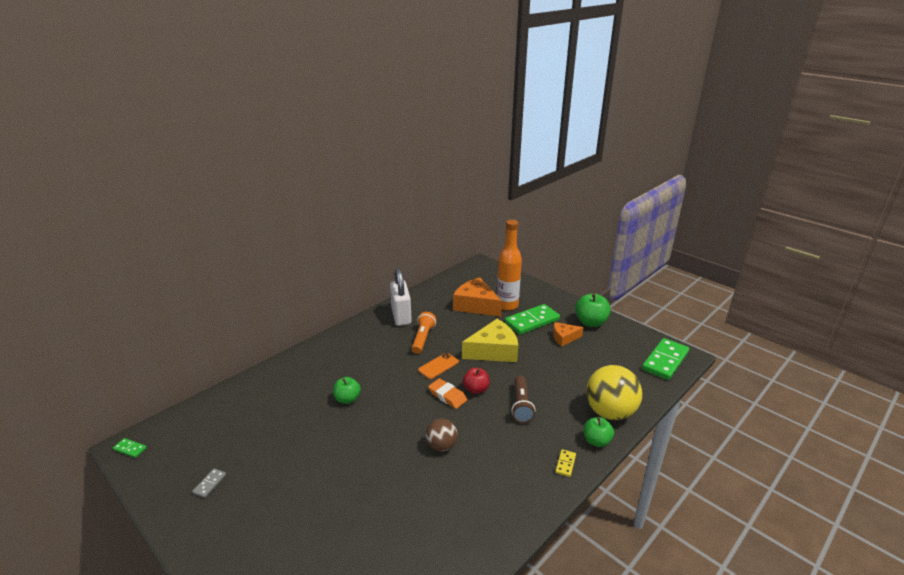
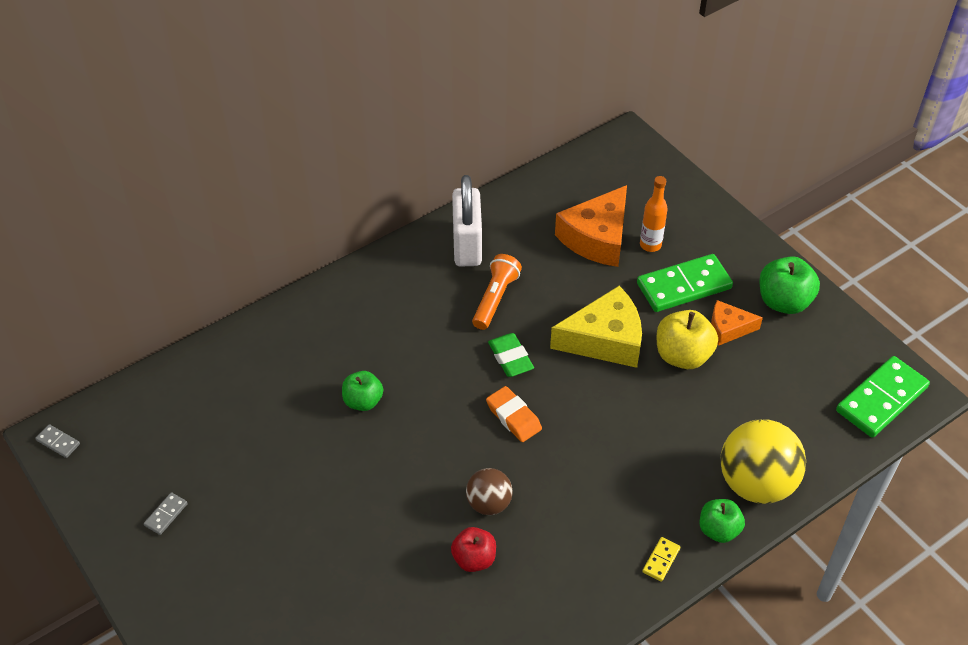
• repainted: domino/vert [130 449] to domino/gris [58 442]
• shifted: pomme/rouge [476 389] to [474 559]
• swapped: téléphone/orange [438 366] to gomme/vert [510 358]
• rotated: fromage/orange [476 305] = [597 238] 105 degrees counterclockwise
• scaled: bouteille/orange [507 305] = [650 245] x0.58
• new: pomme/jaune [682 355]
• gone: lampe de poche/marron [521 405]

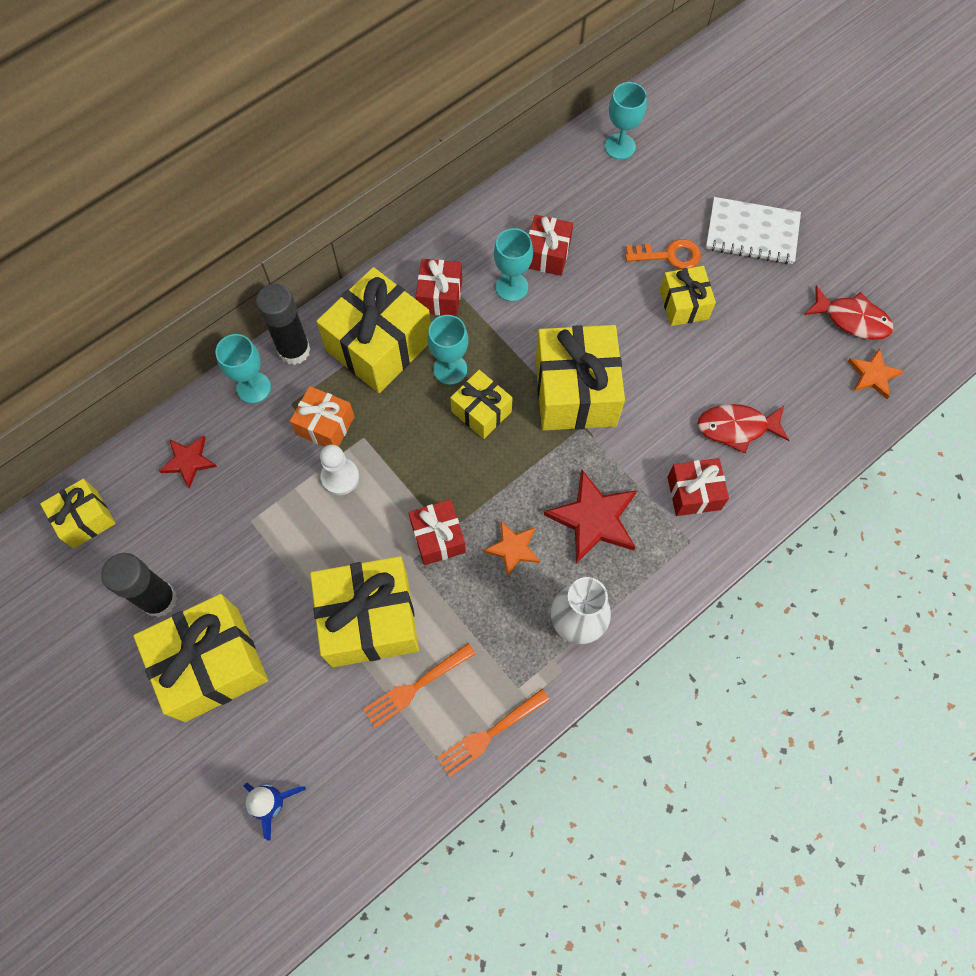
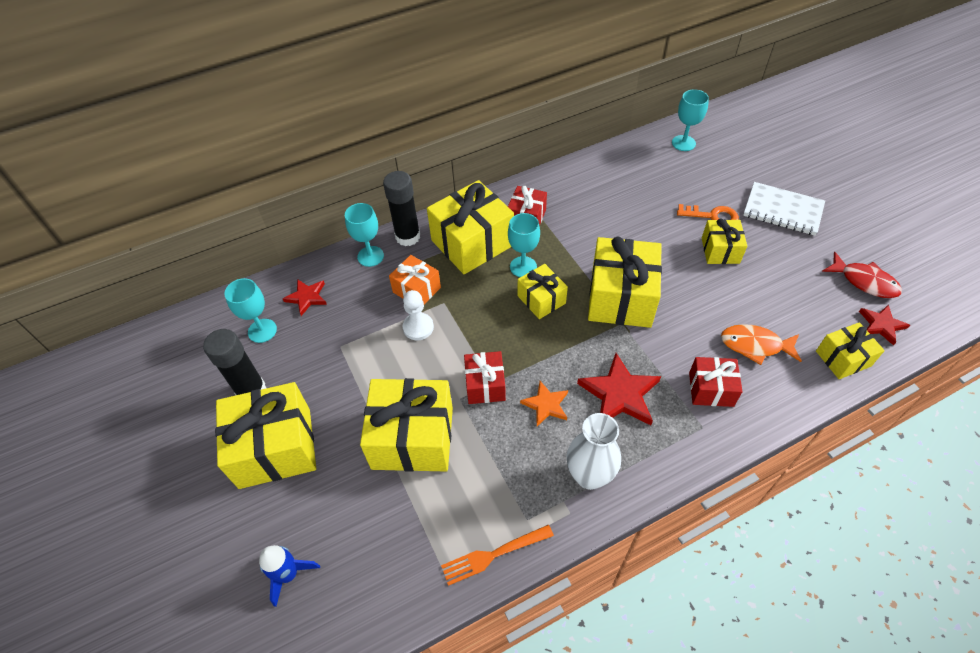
• shifted: verre à pied/turquoise [511 287] to [262 331]
• repainted: poisson/rouge [736 427] to poisson/orange [755 345]
• shifted: cadeau/jaune [85 519] to [843 358]
• repainted: étoile/orange [873 375] to étoile/rouge [881 325]
• gone: fourchette/orange [416 686]
• gone: cadeau/rouge [547 254]

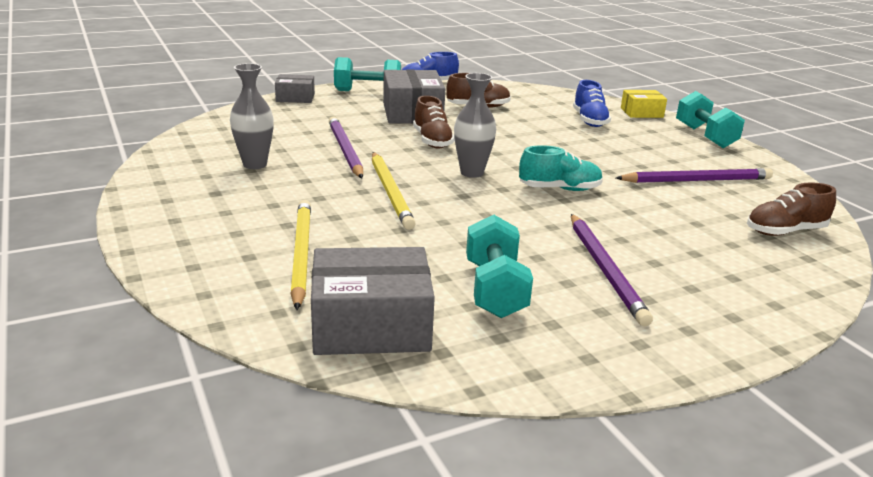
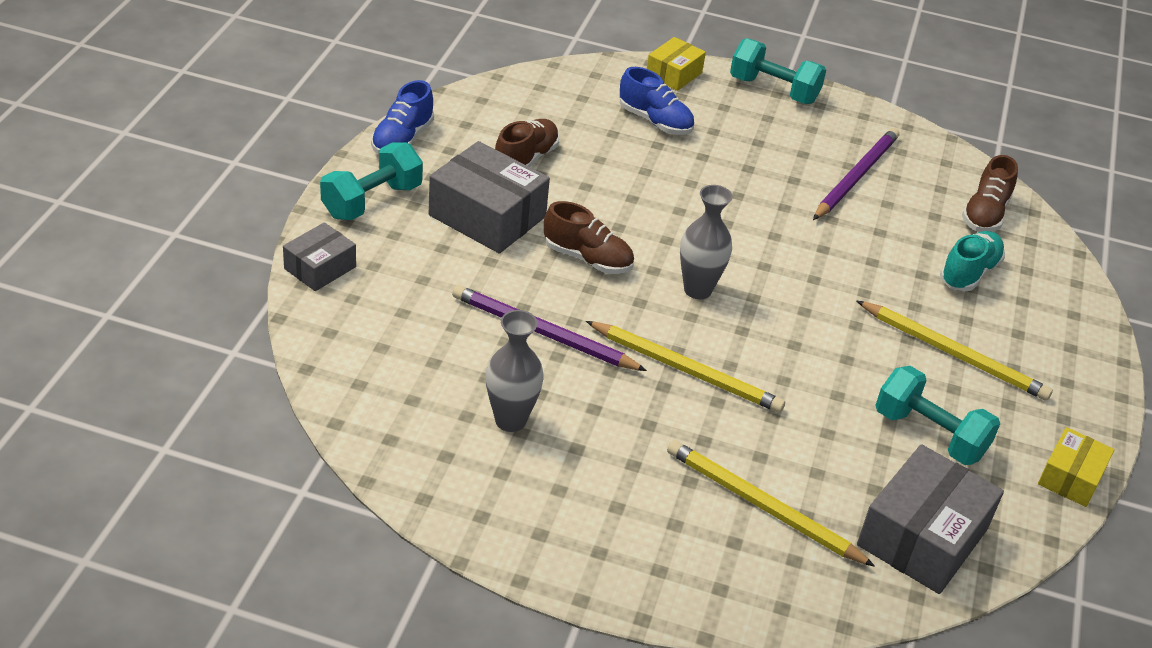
• repainted: crayon/violet [605 269] to crayon/jaune [953 353]
• shifted: chaussure/turquoise [559 189] to [969 273]
• new: boîte/jaune [1070 477]

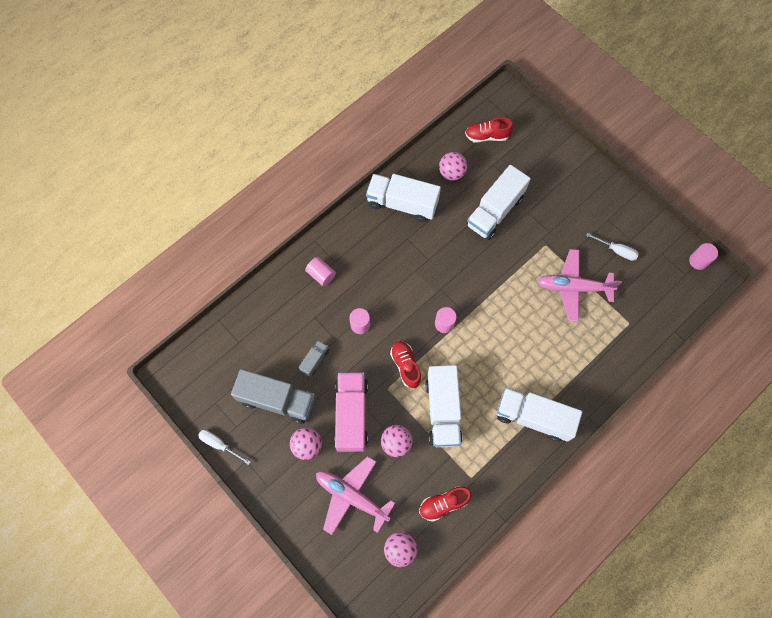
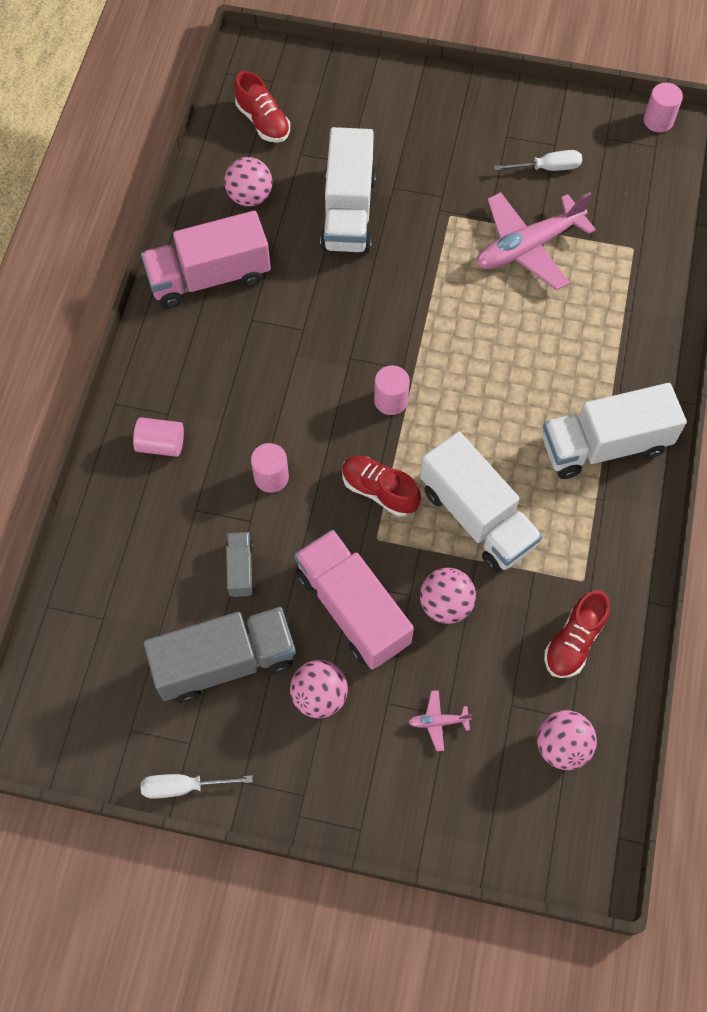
• repainted: camion/blanc [402 203] to camion/rose [209 277]
• rotated: chaussure/rouge [487 136] = [263 122] 90 degrees counterclockwise
• scaled: avion/rose [351 496] = [438 722] x0.41

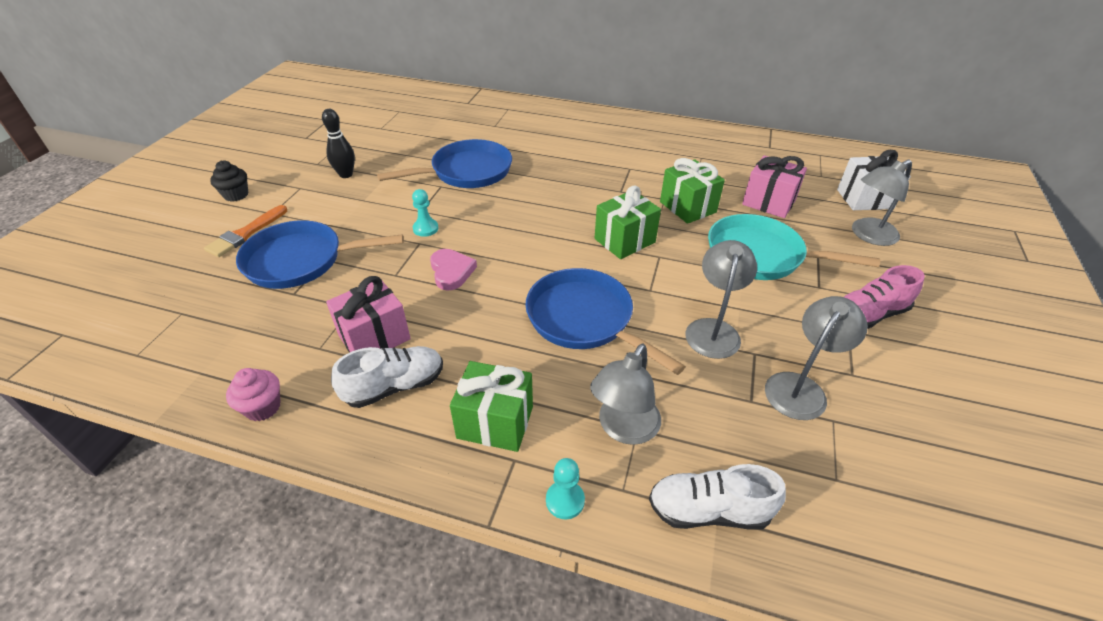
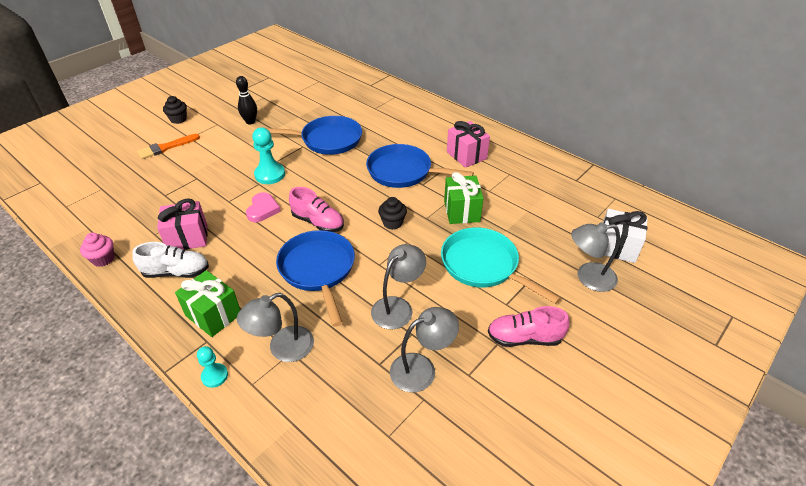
• scaled: pion/turquoise [425 228] = [270 174] x1.66
• new: chaussure/rose [318 222]
• shifted: poêle/bleu [301 261] to [403 172]
• swapped: cadeau/vert [624 240] to muffin/noir [392 223]
• shifted: cadeau/rose [768 202] to [466 155]
• gone: chaussure/blanc [708 510]

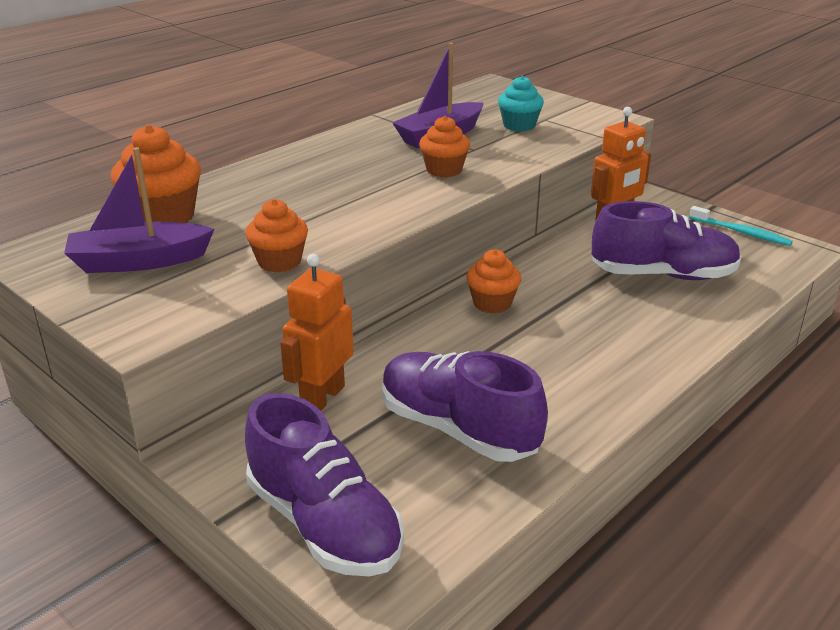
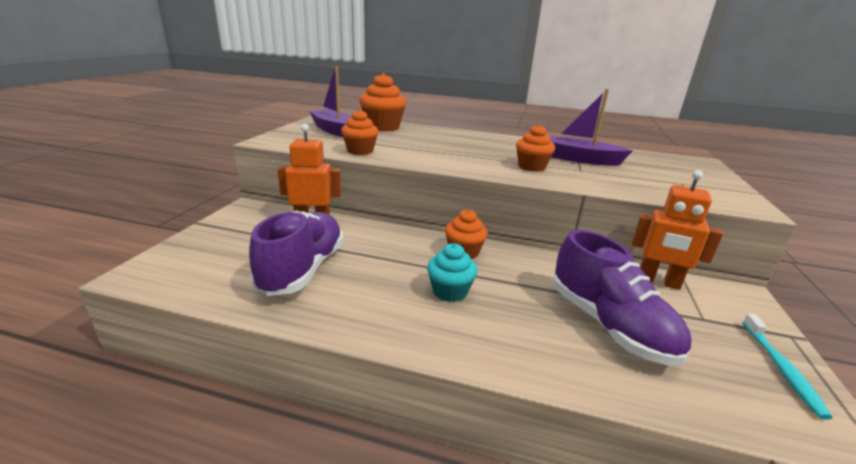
• shifted: muffin/turquoise [519 125] to [450 292]
• gone: chaussure/violet [324 524]

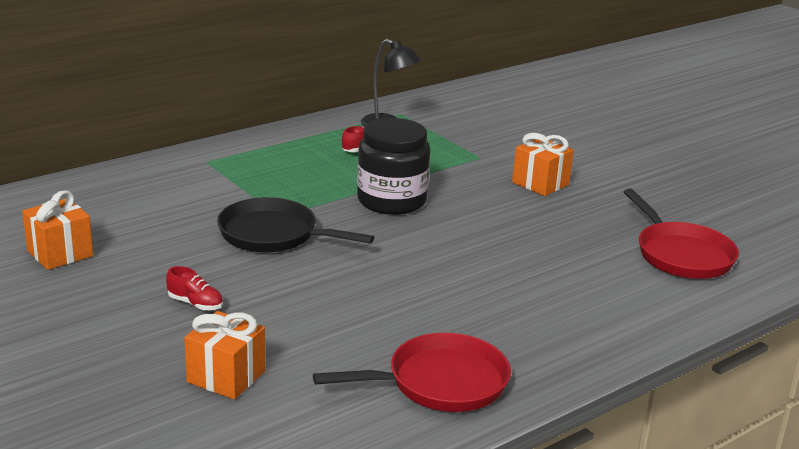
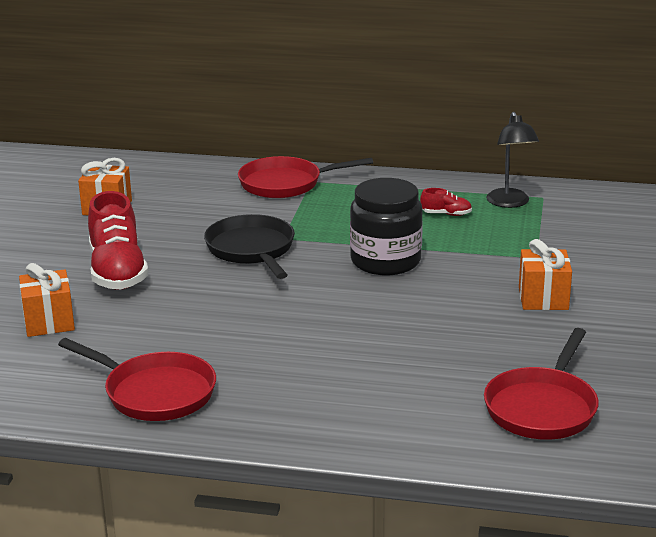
• scaled: chaussure/rouge [195 304] = [118 272] x2.29
• new: poêle/rouge [286 184]

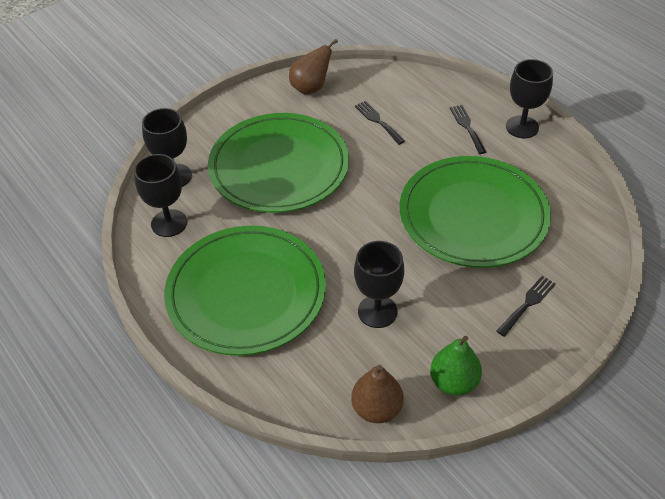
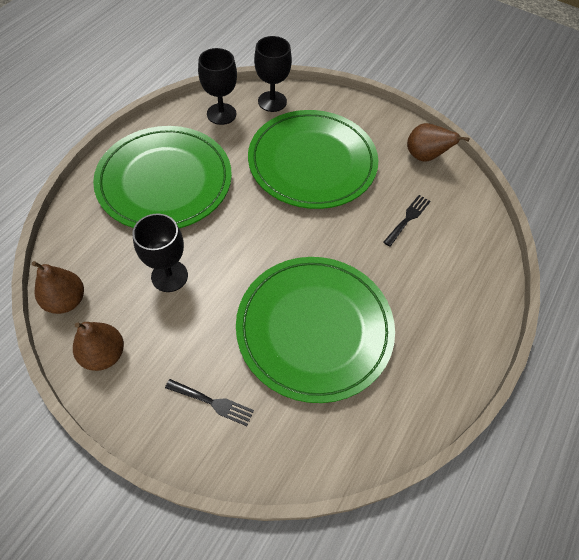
• repainted: poire/vert [453 382] to poire/marron [104 354]
• gone: fourchette/noir [467 127]
• gone: verre à pied/noir [522 127]

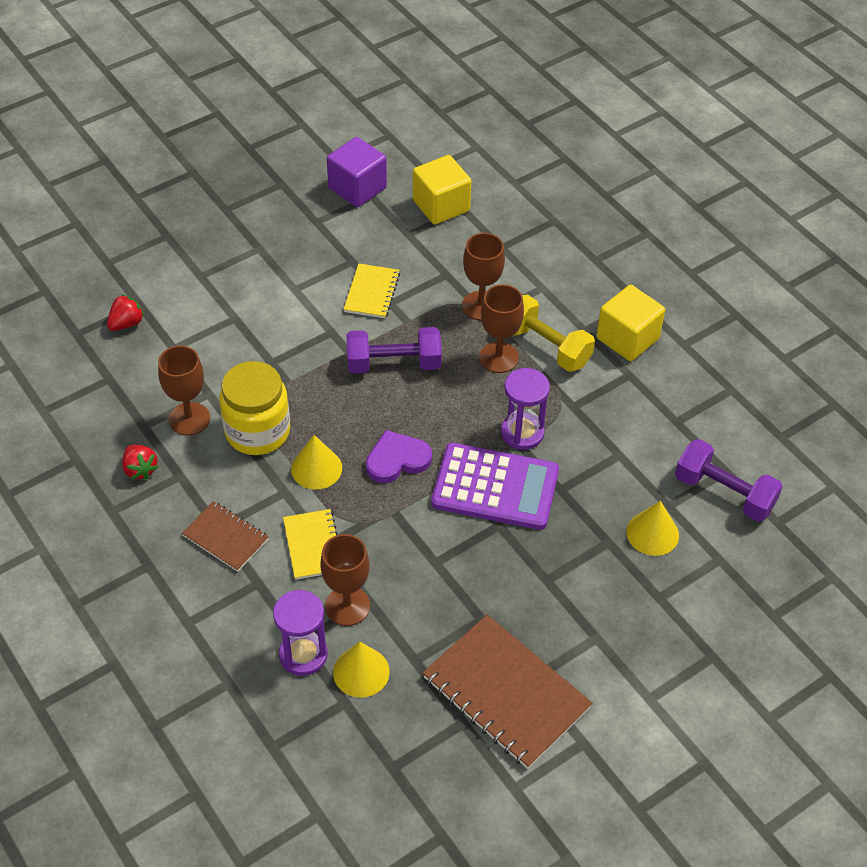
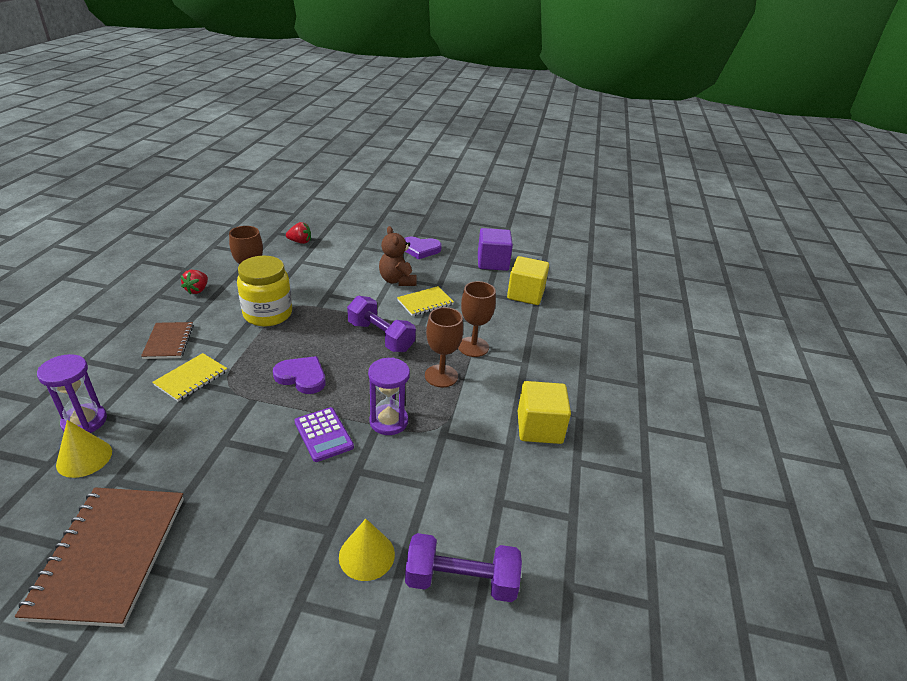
• scaled: calculatrice/violet [495 487] = [324 434] x0.59
• new: ours en peluche/marron [397 280]
• new: cœur/violet [420 249]
• rotated: haltère/violet [724 493] = [461 581] 75 degrees counterclockwise
• gone: cône/jaune [316 468]
• gone: verre à pied/marron [347 606]
• gone: haltère/jaune [546 346]

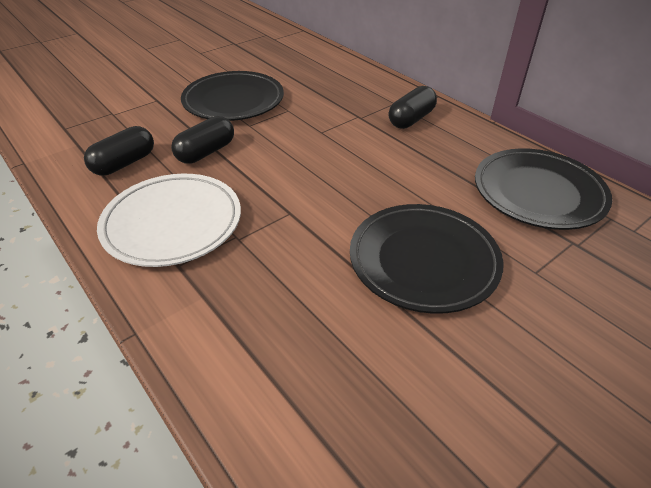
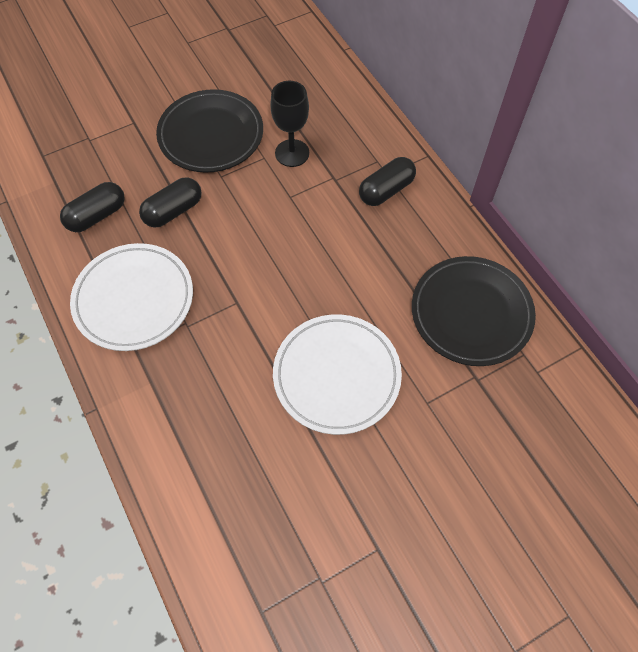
• new: verre à pied/noir [292 153]
• repainted: assiette/noir [423 261] to assiette/blanc [336 375]

